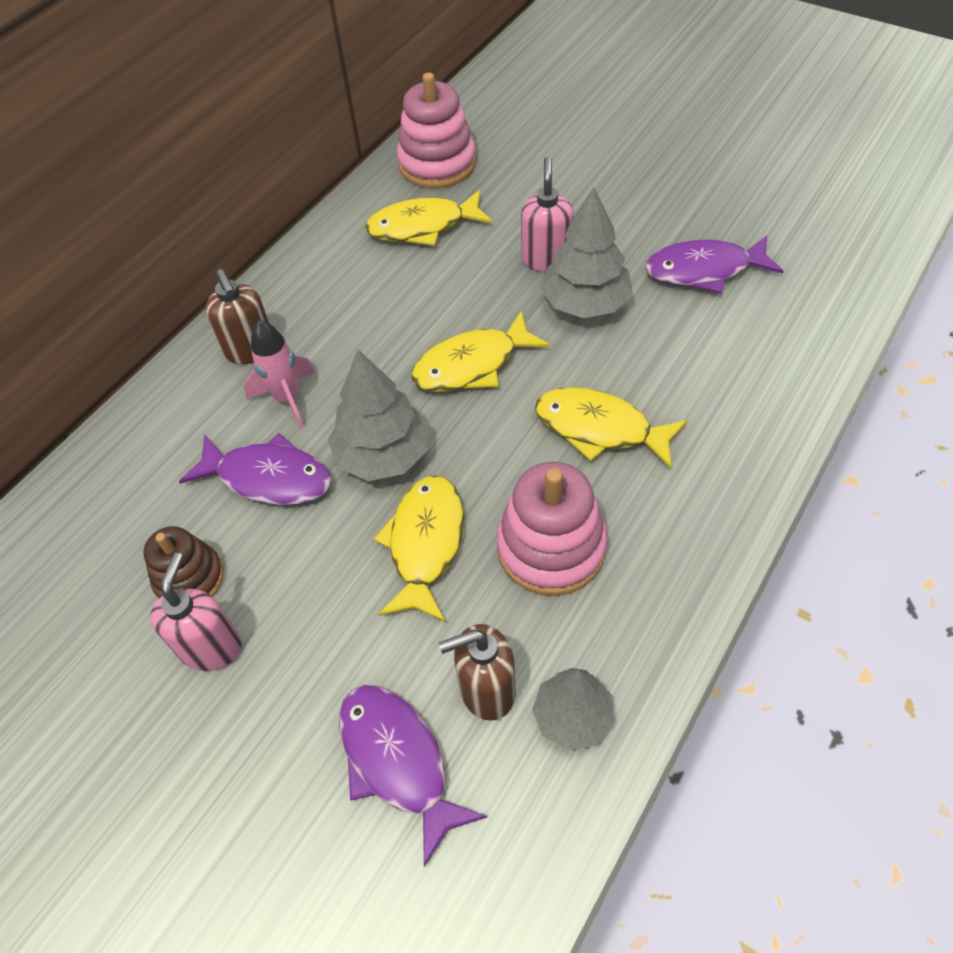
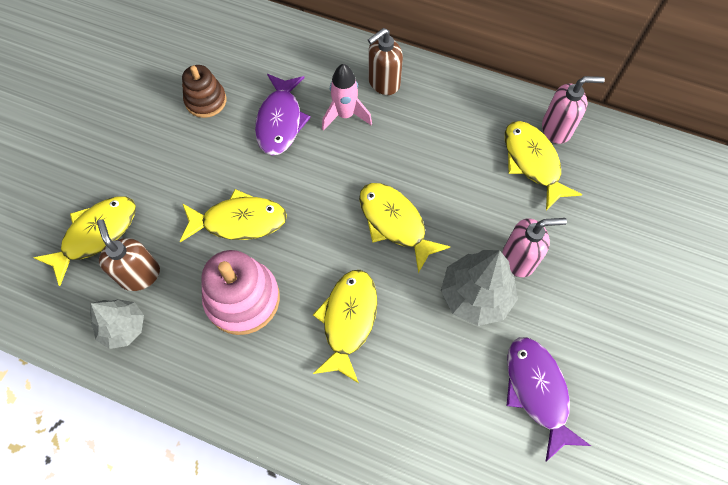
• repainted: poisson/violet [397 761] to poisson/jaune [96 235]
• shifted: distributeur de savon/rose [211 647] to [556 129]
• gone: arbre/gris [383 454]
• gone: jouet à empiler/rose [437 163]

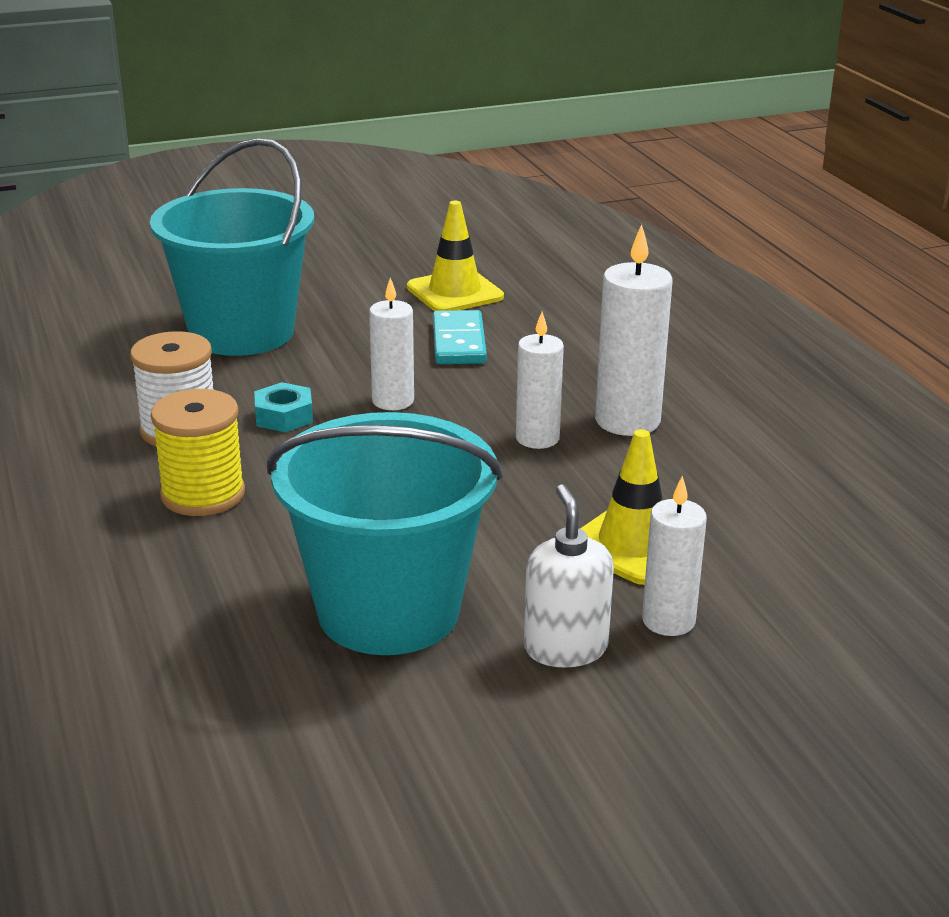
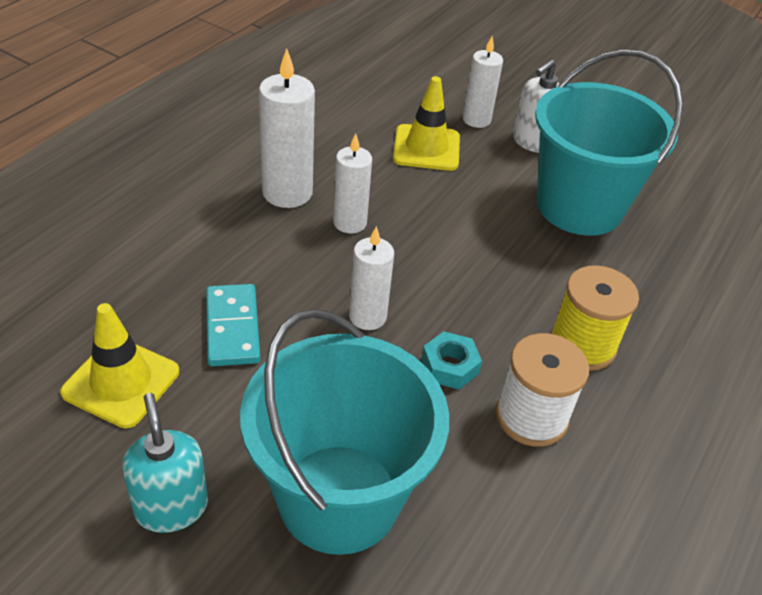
• new: distributeur de savon/turquoise [171 507]
• rotated: domino/turquoise [458 342] = [233 328] 60 degrees counterclockwise

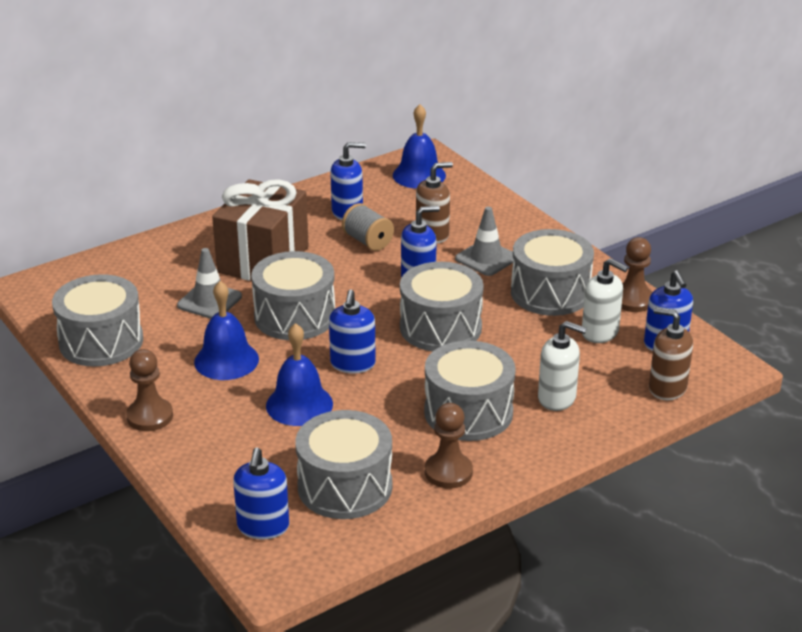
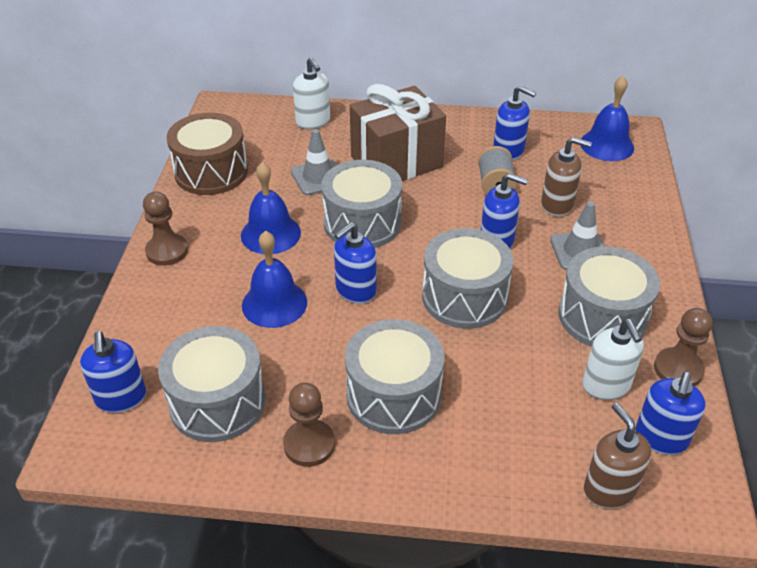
• rotated: distributeur de savon/bleu [263 527] = [121 398] 60 degrees counterclockwise
• repainted: tambour/gris [101 341] to tambour/marron [211 172]
• shifted: distributeur de savon/blanc [557 398] to [313 122]

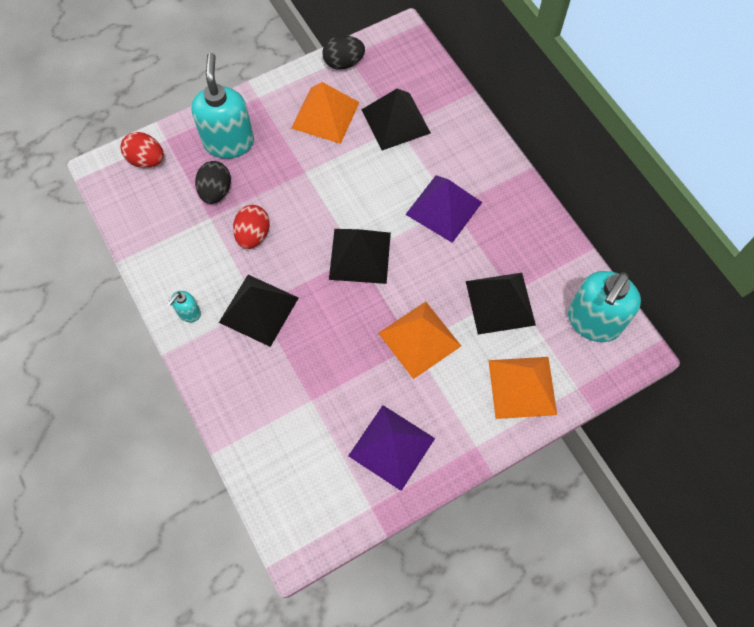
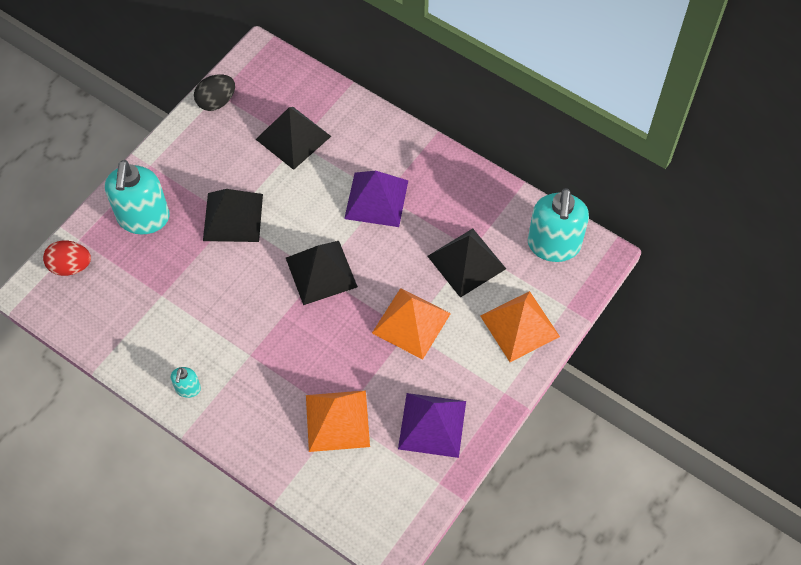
• rotated: distributeur de savon/turquoise [229 142] = [143 218] 150 degrees counterclockwise
• shifted: pyramide/noir [258 309] to [233 217]
• shifted: pyramide/orange [325 115] to [337 420]
• gone: œuf/noir [216 191]
• gone: œuf/rouge [253 235]

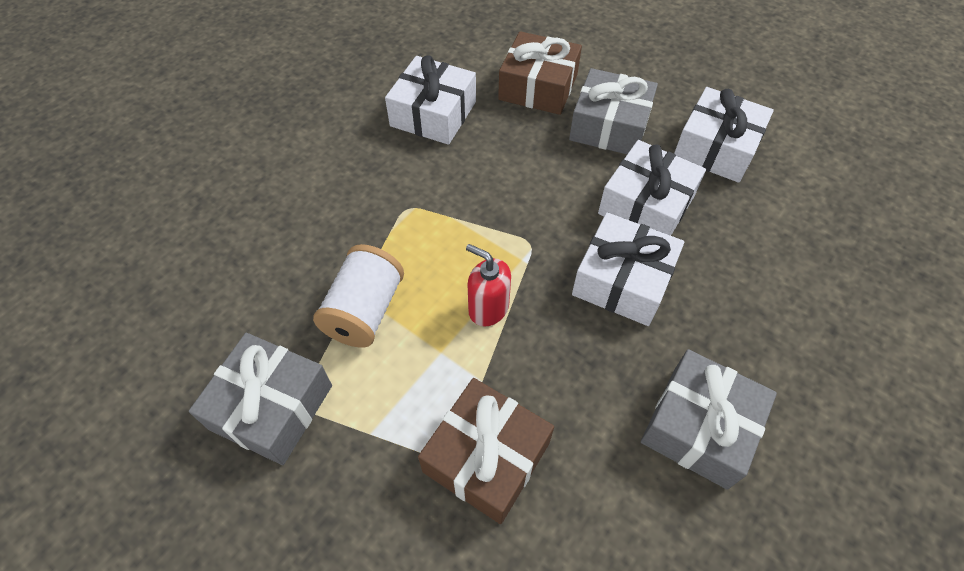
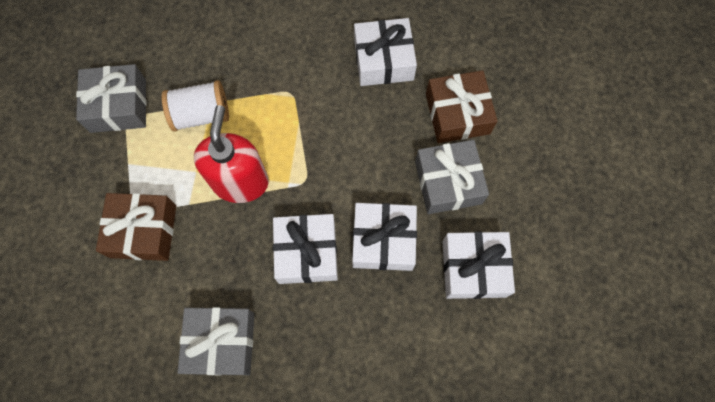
• scaled: distributeur de savon/rouge [488 308] = [240 181] x1.77

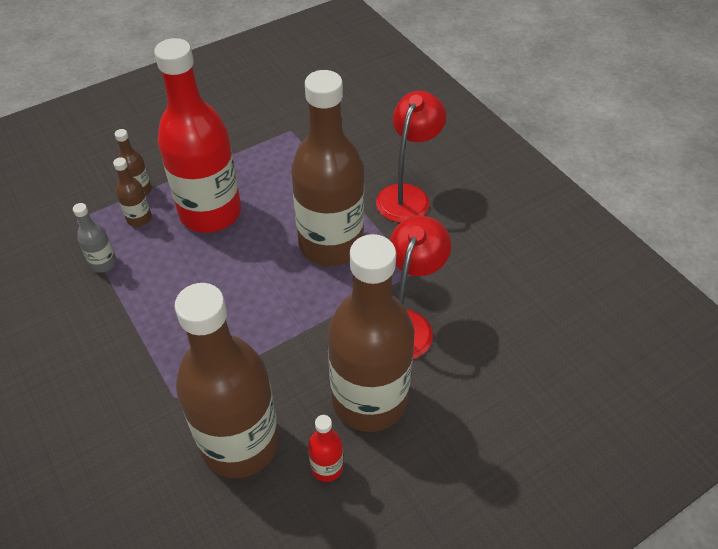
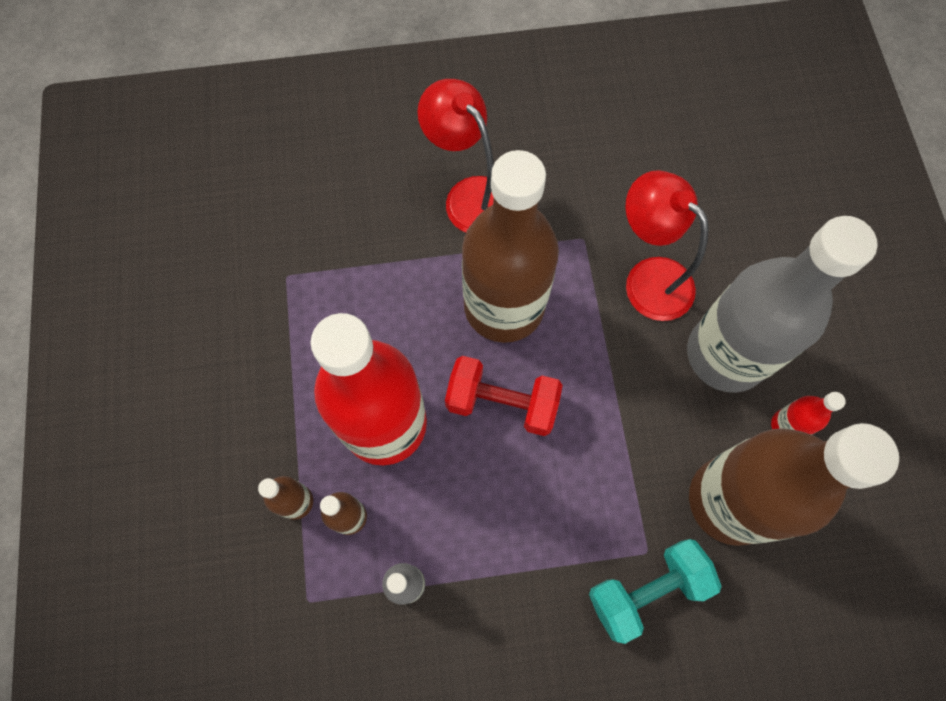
• new: haltère/rouge [502 403]
• new: haltère/turquoise [646 590]
• repainted: bouteille/marron [369 400] to bouteille/gris [726 354]

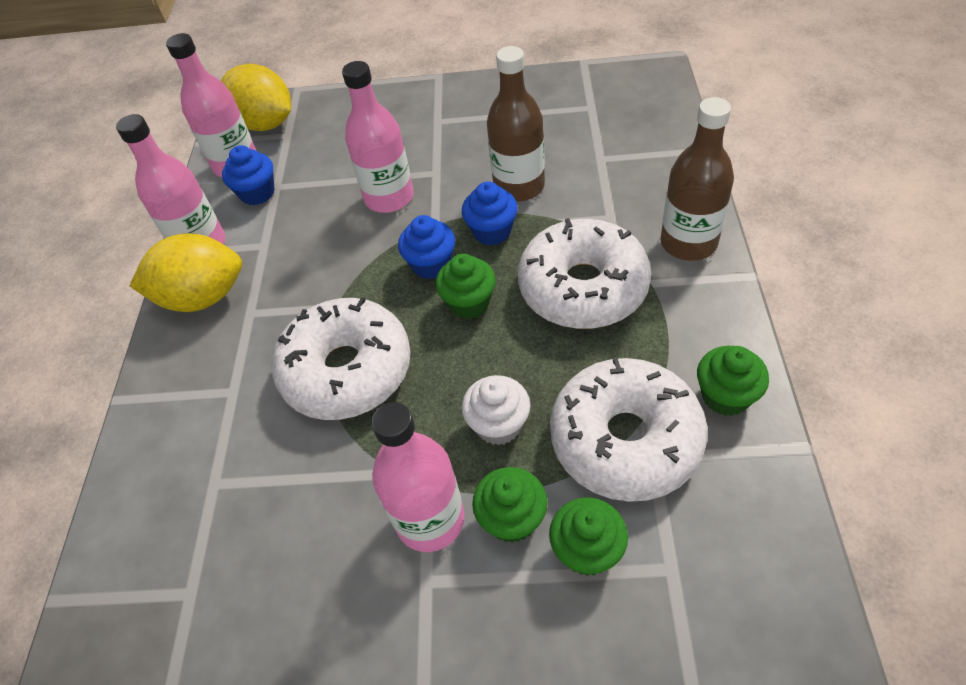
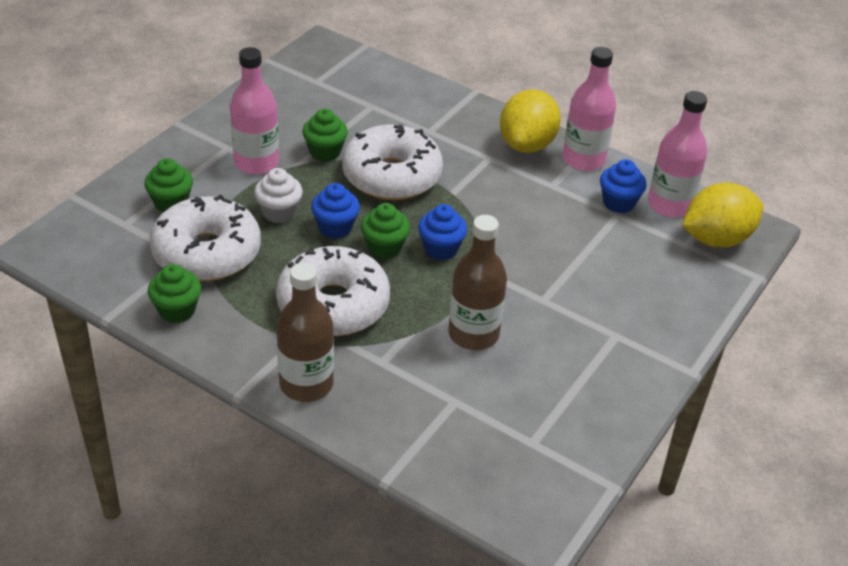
• shifted: muffin/vert [512 519] to [325 152]
• shifted: muffin/bleu [492 231] to [335 227]
• gone: bouteille/rose [389 197]

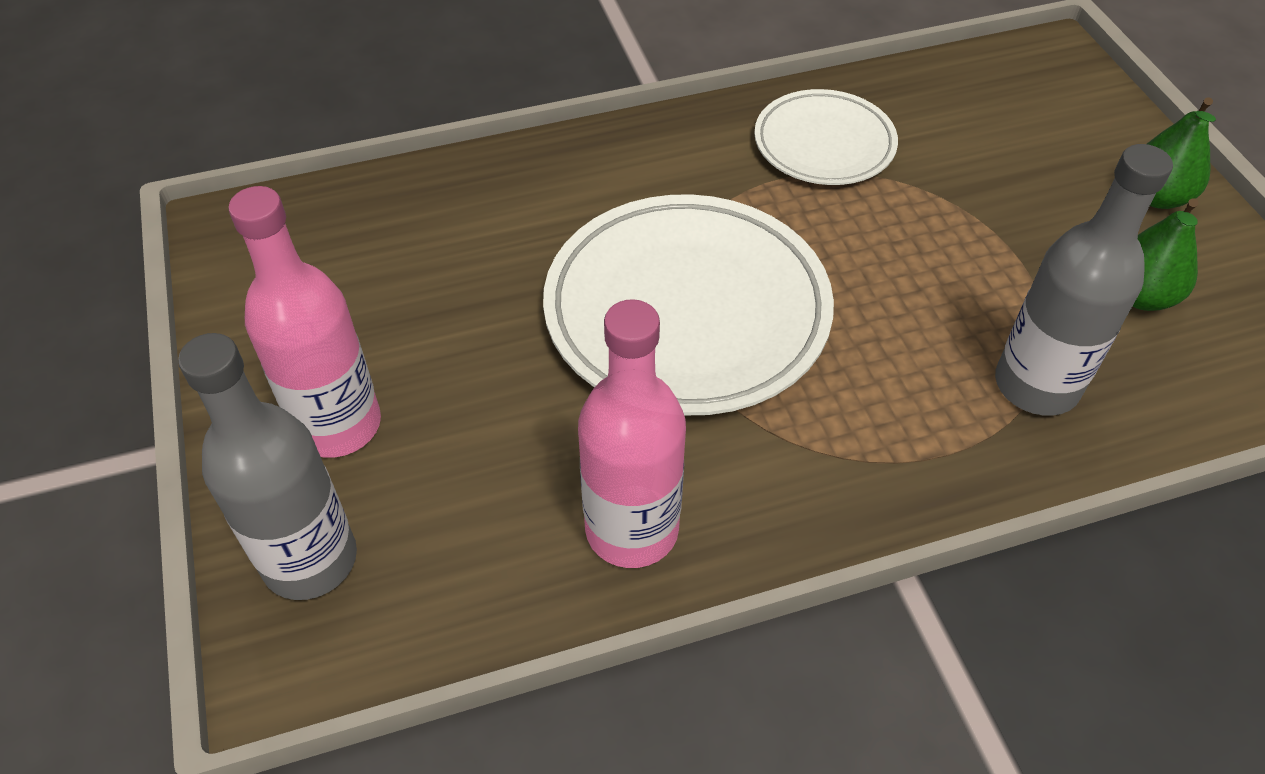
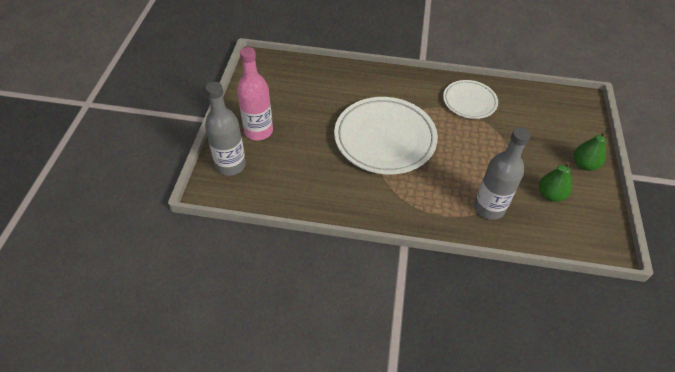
• gone: bouteille/rose [632 530]

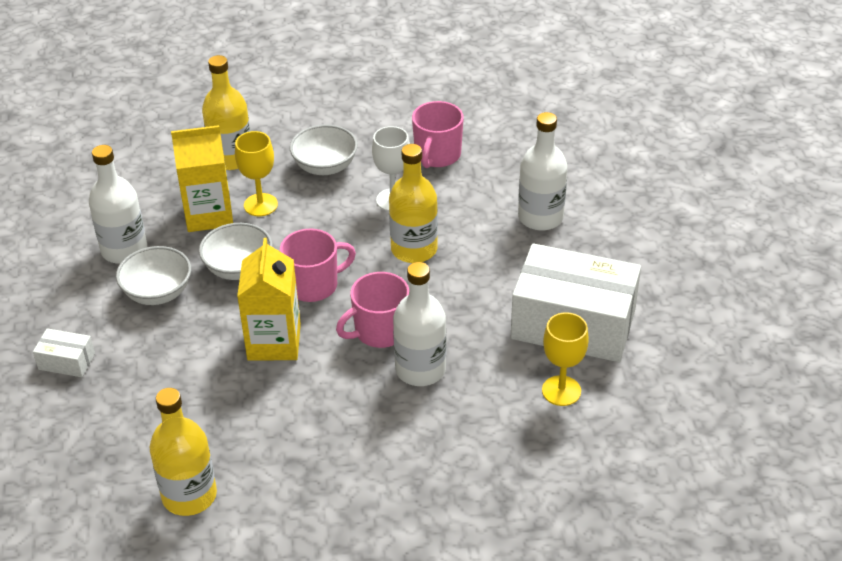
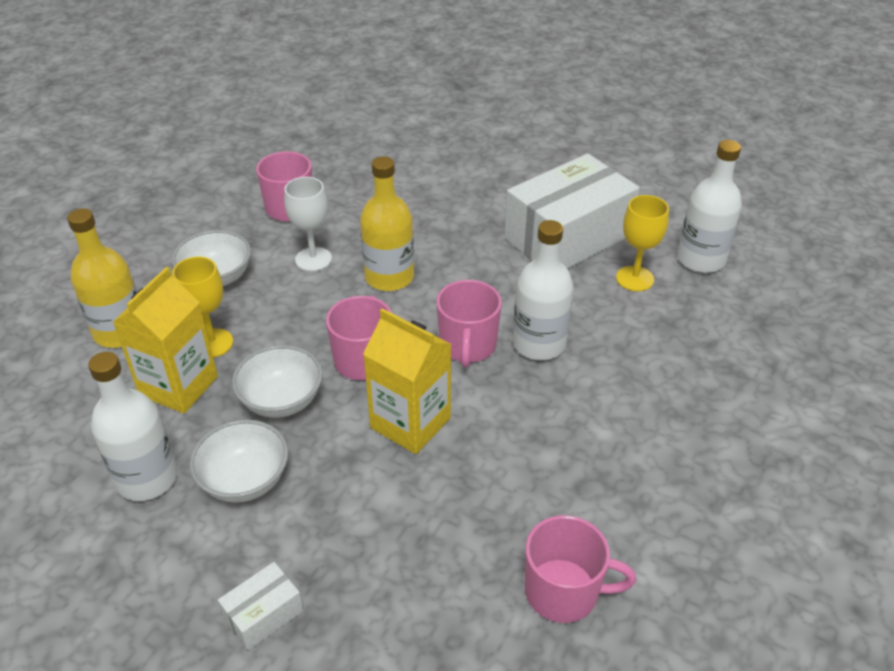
• swapped: bouteille/jaune [189 495] to tasse/rose [563 591]
• shifted: bouteille/blanc [540 217] to [701 259]

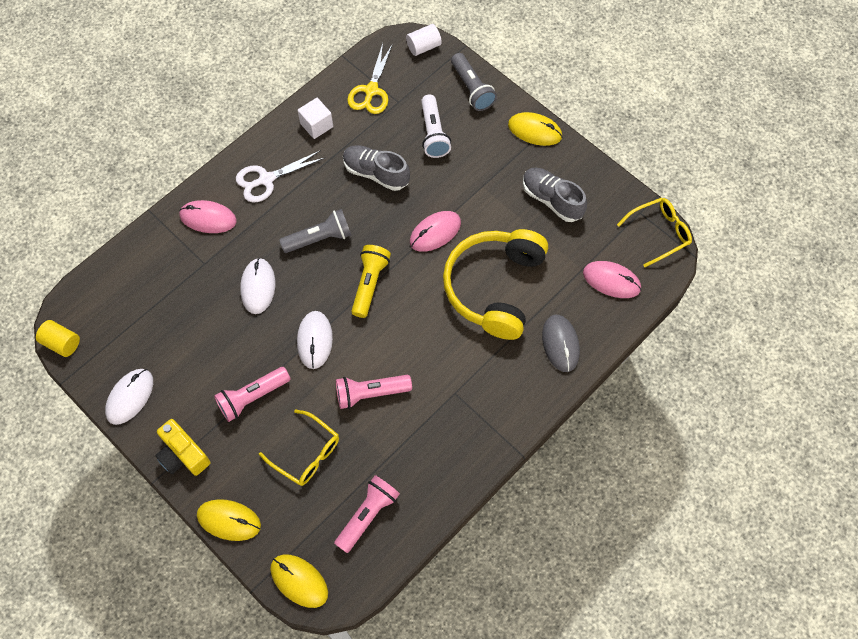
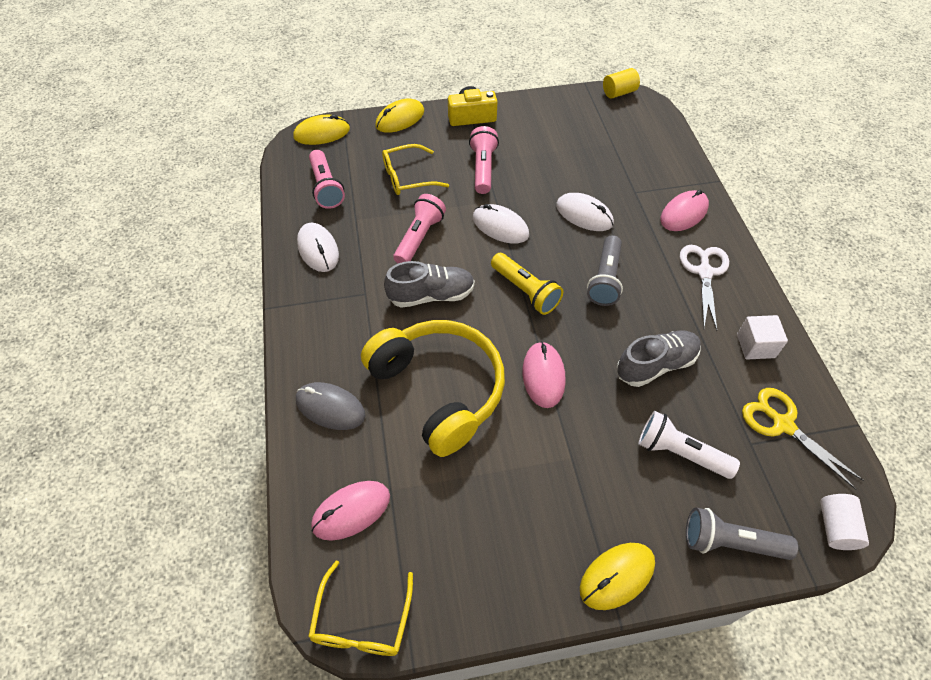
• shifted: souris/blanc [130 397] to [318 249]
• shifted: chaussure/gris [552 200] to [431 295]

